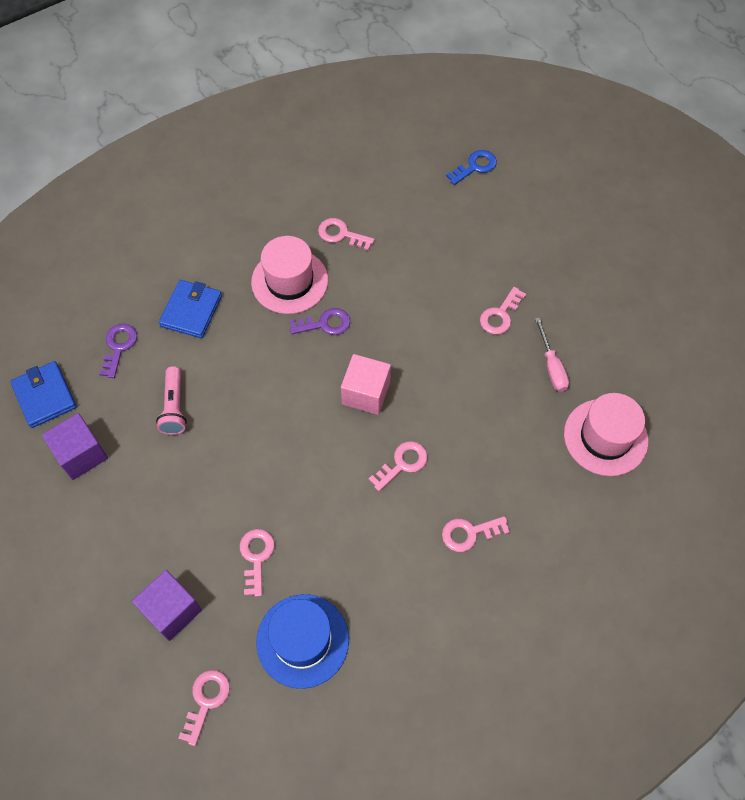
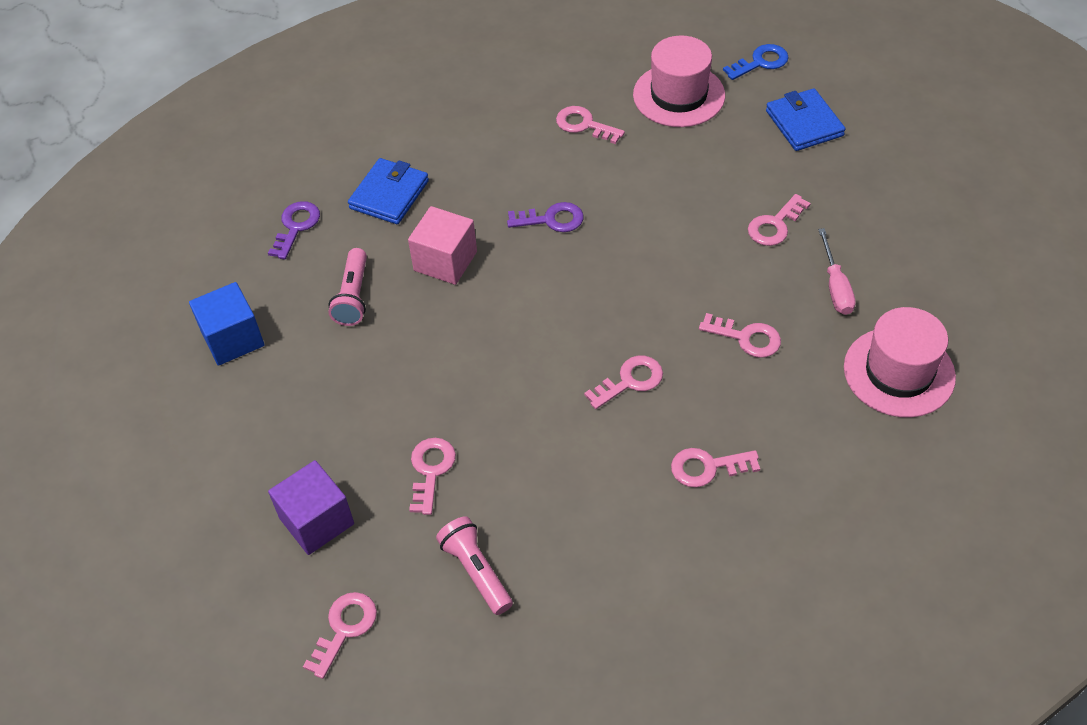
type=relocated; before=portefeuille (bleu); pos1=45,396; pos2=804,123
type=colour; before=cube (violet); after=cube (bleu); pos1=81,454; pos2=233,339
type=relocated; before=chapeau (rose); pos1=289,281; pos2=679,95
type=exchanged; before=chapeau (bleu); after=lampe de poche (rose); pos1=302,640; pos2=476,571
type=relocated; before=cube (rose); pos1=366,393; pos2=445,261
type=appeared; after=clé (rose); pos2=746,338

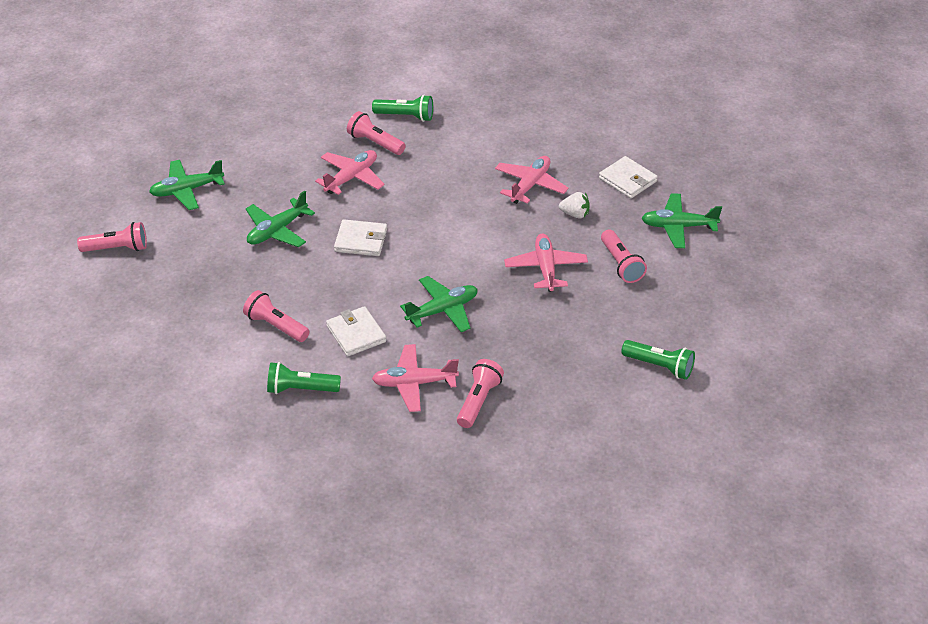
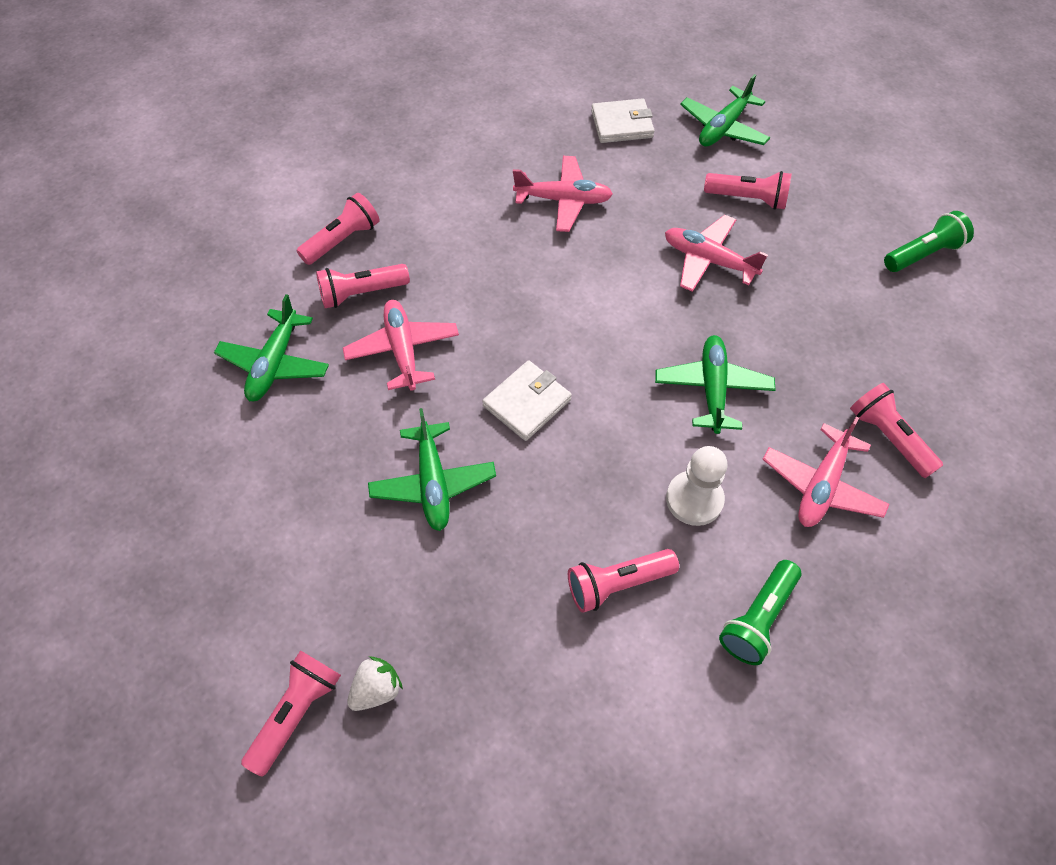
type=relocated; before=avion (vert); pos1=187,190; pos2=275,363
type=exchanged; before=portefeuille (blanc); after=pion (blanc); pos1=356,334; pos2=694,499
type=colour; before=lampe de poche (vert); after=lampe de poche (rose); pos1=406,116; pos2=343,240
type=spun; before=avion (rose); pos1=530,185; pos2=563,200; turn=120
type=relocated; before=fraise (blanc); pos1=575,214; pos2=377,689

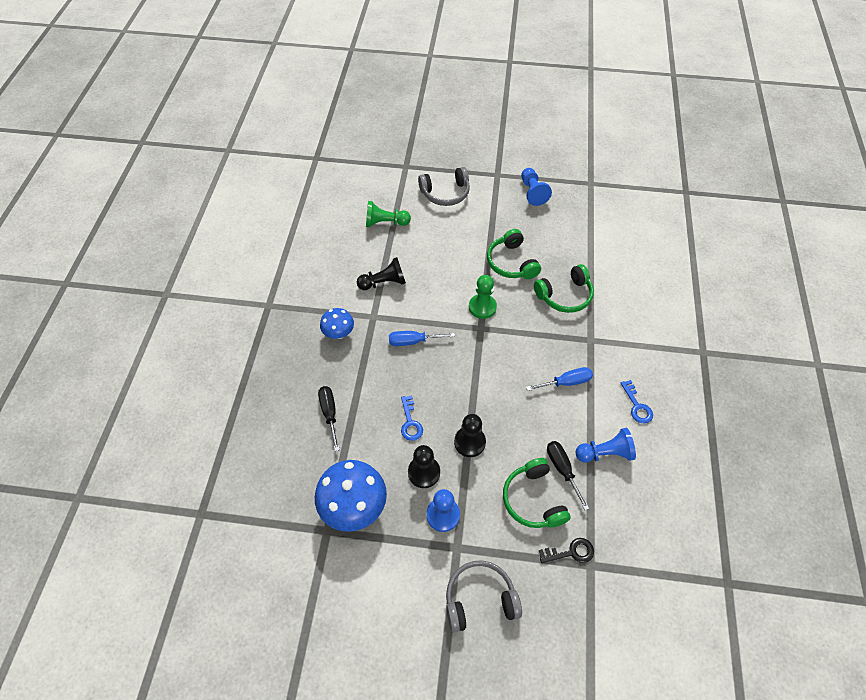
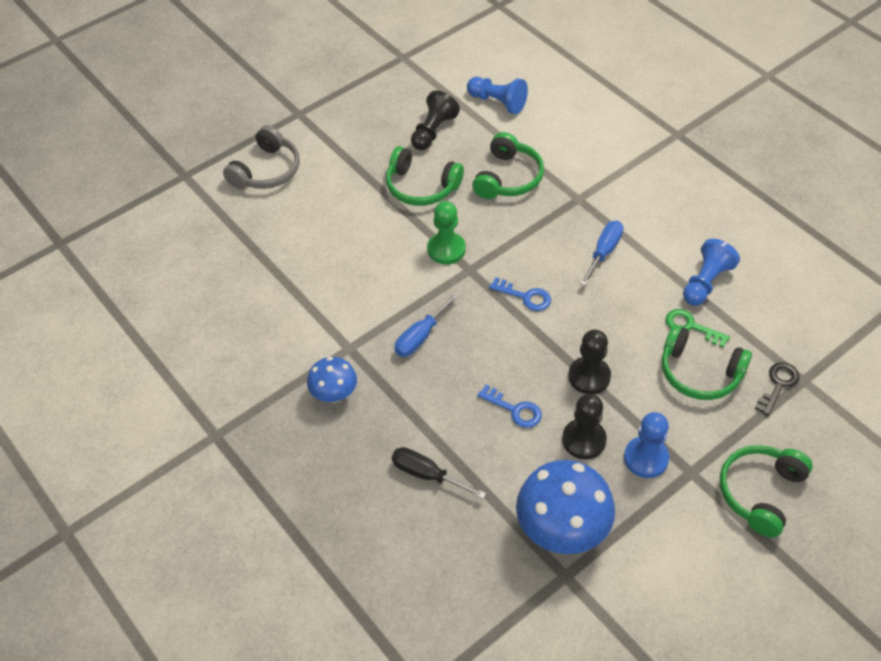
type=relocated; before=pion (noir); pos1=384,283; pos2=433,131
type=missing; before=pion (vert); pos1=385,223
type=colour; before=casque audio (gris); after=casque audio (vert); pos1=480,599; pos2=760,493
type=relocated; before=pion (bleu); pos1=532,192; pos2=497,102
type=exchanged; before=tournevis (noir); after=clé (vert); pos1=562,469; pos2=691,327
type=relocated; before=clé (bleu); pos1=637,406; pos2=525,296

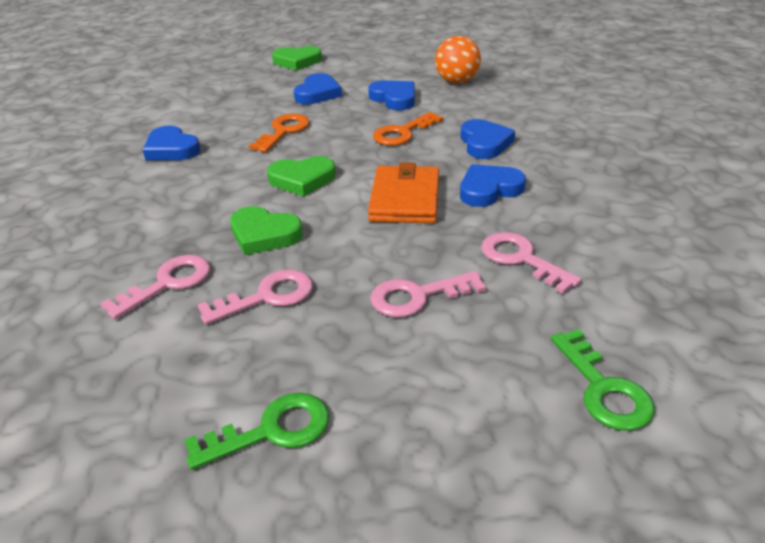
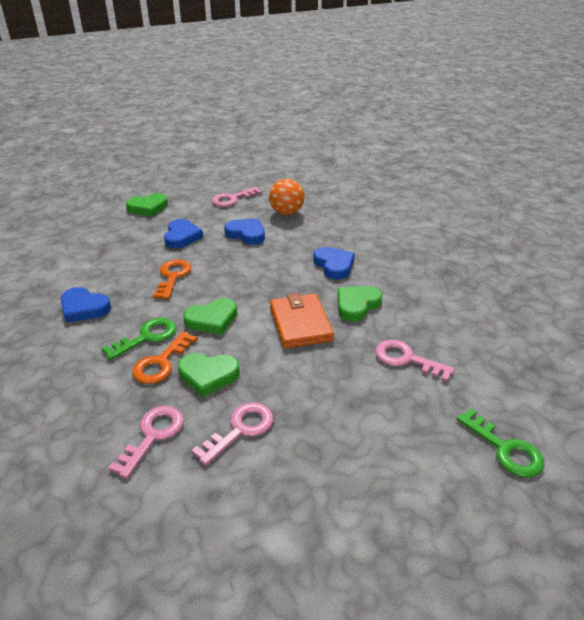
type=relocated; before=clé (vert); pos1=272,430; pos2=147,337
type=relocated; before=clé (rose); pos1=417,296; pos2=232,199
type=relocated; before=clé (orange); pos1=402,133; pos2=161,363
type=colour; before=cœur (bleu); after=cœur (vert); pos1=489,189; pos2=357,305

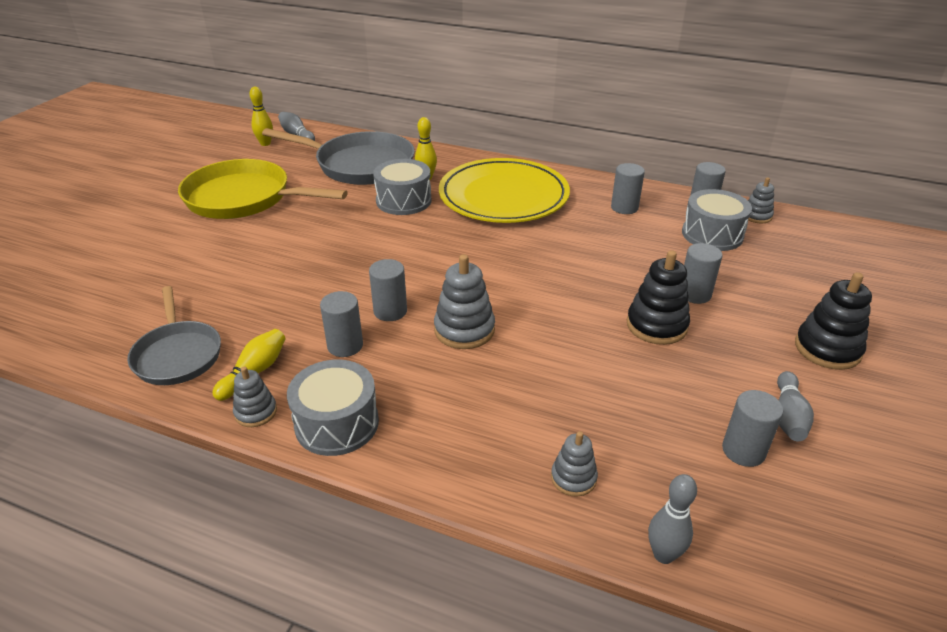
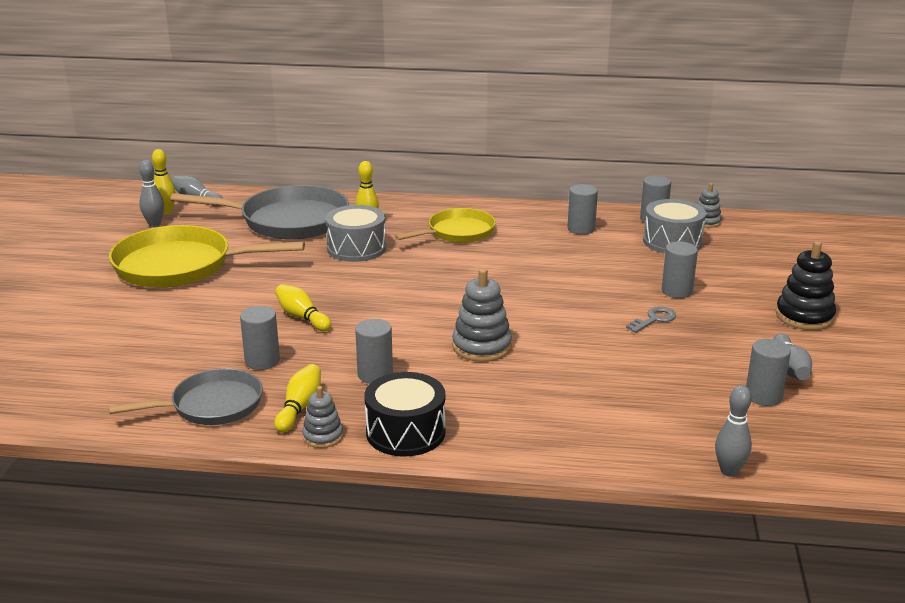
type=spun; before=poêle (gris); pos1=177,354; pos2=211,405; turn=-75
type=colour; before=tambour (gris); after=tambour (noir); pos1=337,423; pos2=405,432
type=relocated; before=cylindre (gris); pos1=390,311; pos2=262,361
type=exchanged; before=assiette (jaune); after=poêle (jaune); pos1=503,196; pos2=457,232
type=missing; before=jouet à empiler (gris); pos1=573,478
type=exchanged; before=jouet à empiler (noir); after=clé (gris); pos1=656,325; pos2=654,319
type=appeared; after=quille (gris); pos2=154,224
type=appeared; after=quille (jaune); pos2=302,317

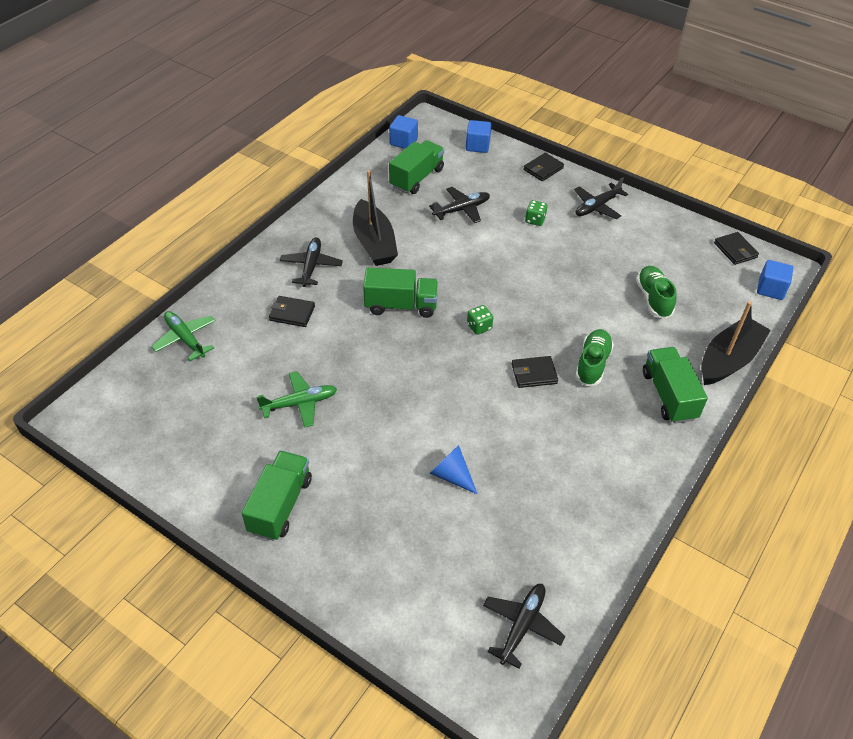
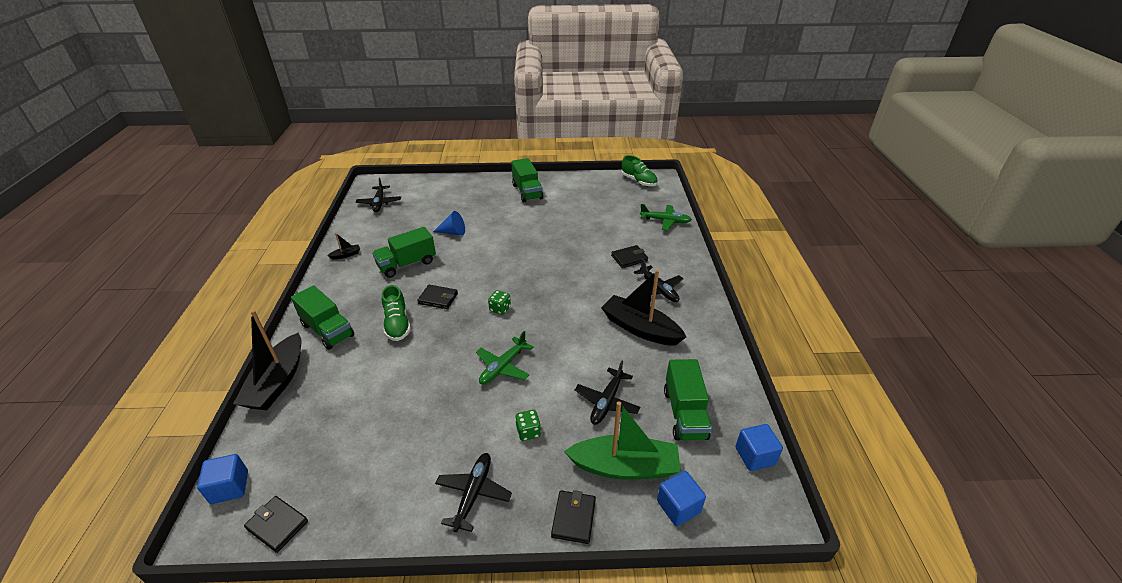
type=relocated; before=avion (vert); pos1=299,403; pos2=503,366
type=relocated; before=camion (vert); pos1=401,305; pos2=407,264
type=spun; before=portefeuille (noir); pos1=534,374; pos2=438,298; turn=60
type=relocated; before=chaussure (vert); pos1=653,299; pos2=638,181
type=appeared; after=bateau (noir); pos2=346,255
type=appeared; after=bateau (vert); pos2=625,467

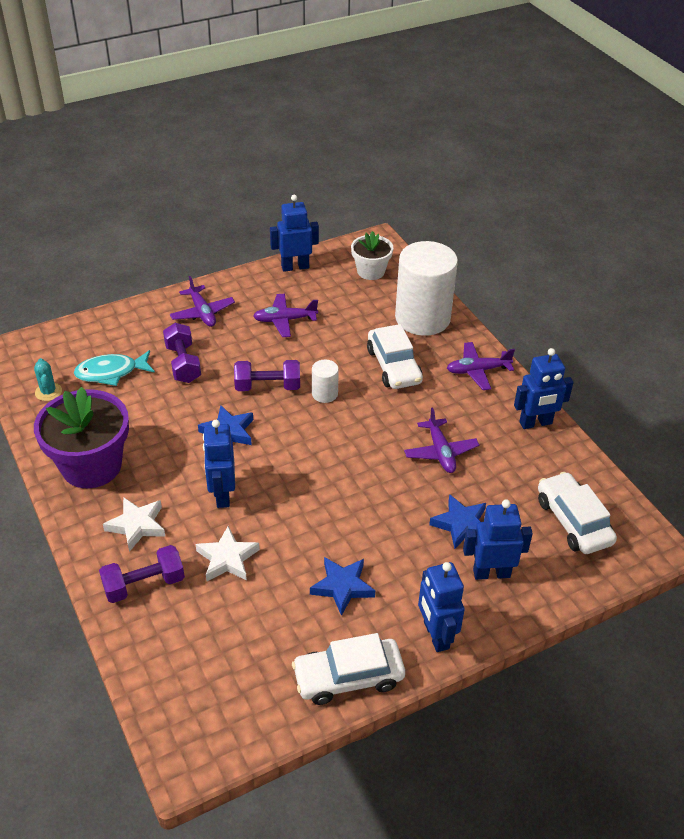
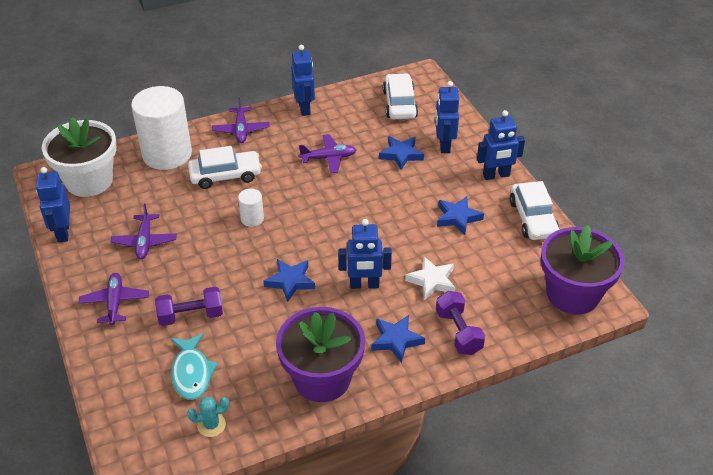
type=colour; before=étoile (blanc); after=étoile (bleu); pos1=137,525; pos2=396,340
type=spun; before=avion (violet); pos1=202,312; pos2=115,302; turn=-75
type=missing; before=haltère (violet); pos1=267,386
type=size; before=pot de fleurs (blanc); pos1=371,271; pos2=89,181; scale=1.74
type=spun; before=voiture (blanc); pos1=573,521; pos2=399,104; turn=105
type=appeared; after=pot de fleurs (violet); pos2=573,294

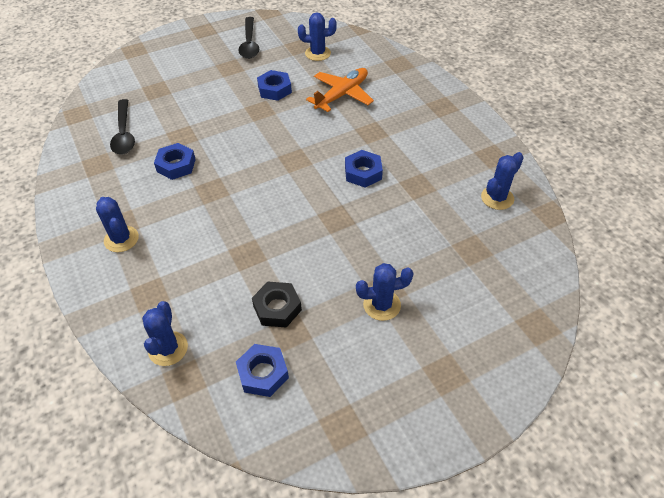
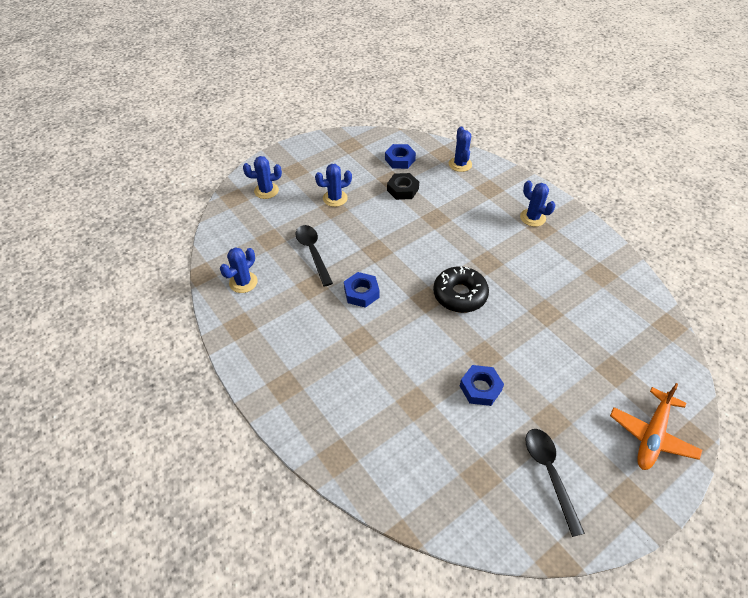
type=relocated; before=cuillère (noir); pos1=124,134; pos2=313,252
type=missing; before=écrou (bleu); pos1=176,165
type=relocated; before=cactus (bleu); pos1=318,53; pos2=266,191
type=relocated; before=avion (orange); pos1=342,95; pos2=652,435
type=appeared; after=beignet (noir); pos2=460,295

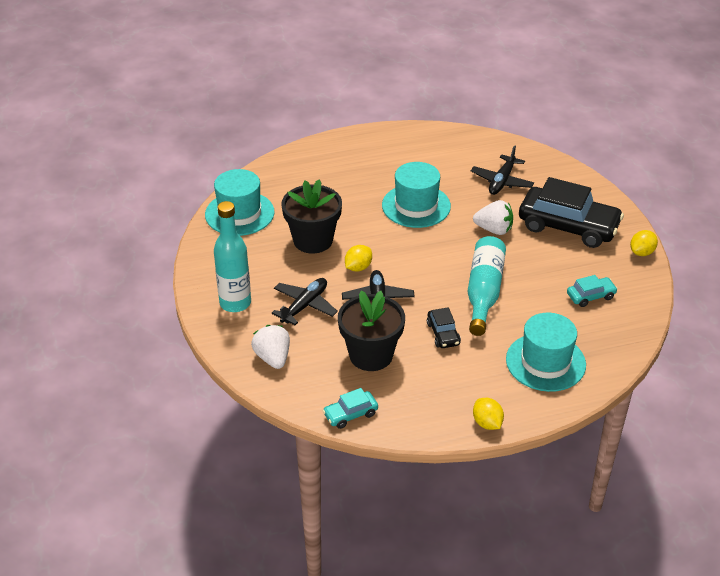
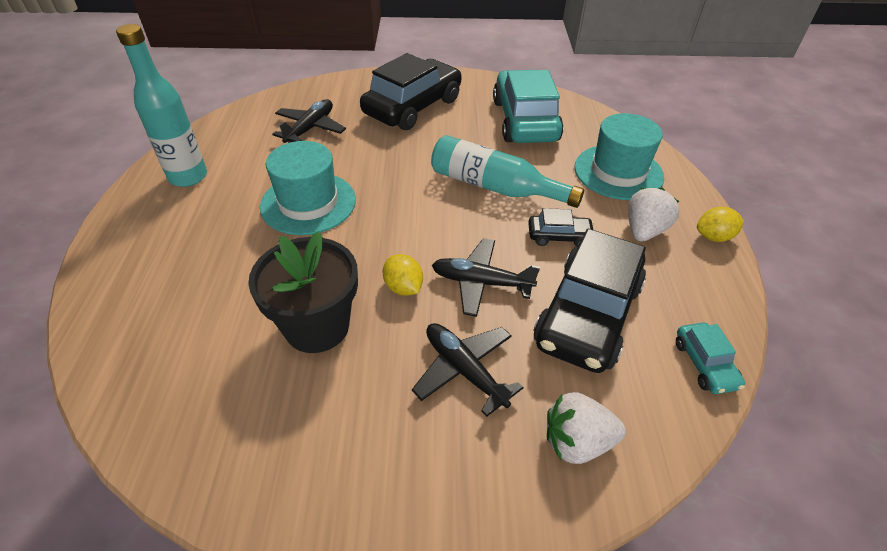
type=missing; before=chapeau (turquoise); pos1=239,213
type=relocated; before=bouteille (turquoise); pos1=235,303; pos2=188,177
type=exchanged; before=pot de fleurs (noir); after=voiture (noir); pos1=371,355; pos2=587,314
type=spun; before=avion (noir); pos1=502,181; pos2=310,128; turn=-105
type=relocated; before=fraise (blanc); pos1=494,230; pos2=644,230
type=size; before=voiture (turquoise); pos1=591,296; pos2=525,120; scale=2.18
type=missing; before=citron (jaune); pos1=642,252

